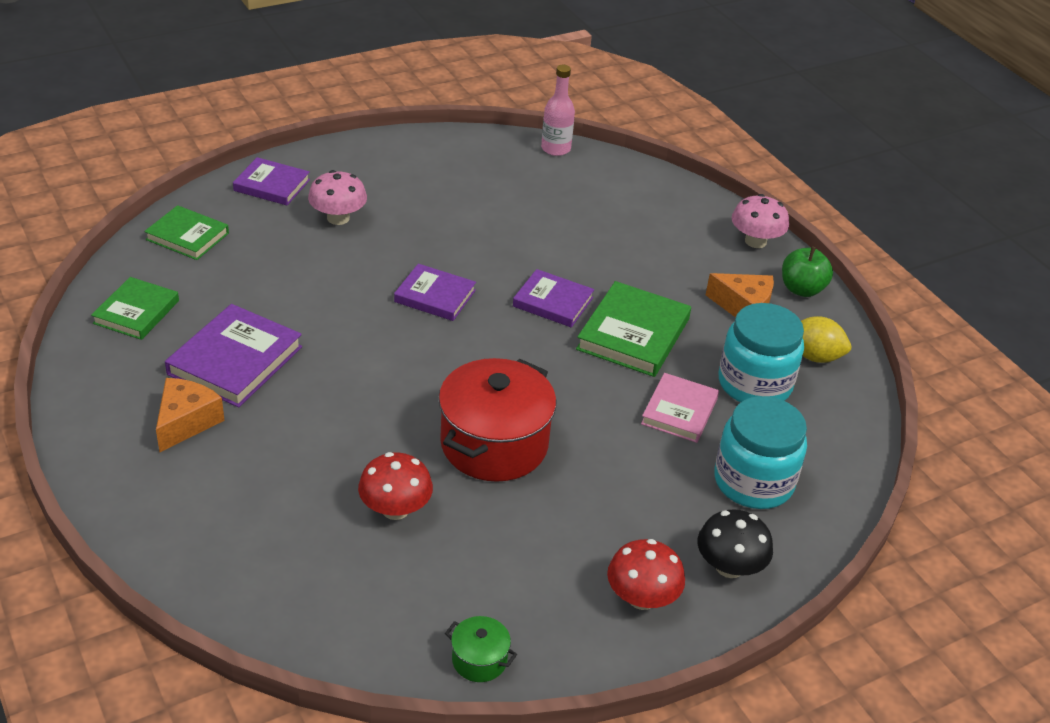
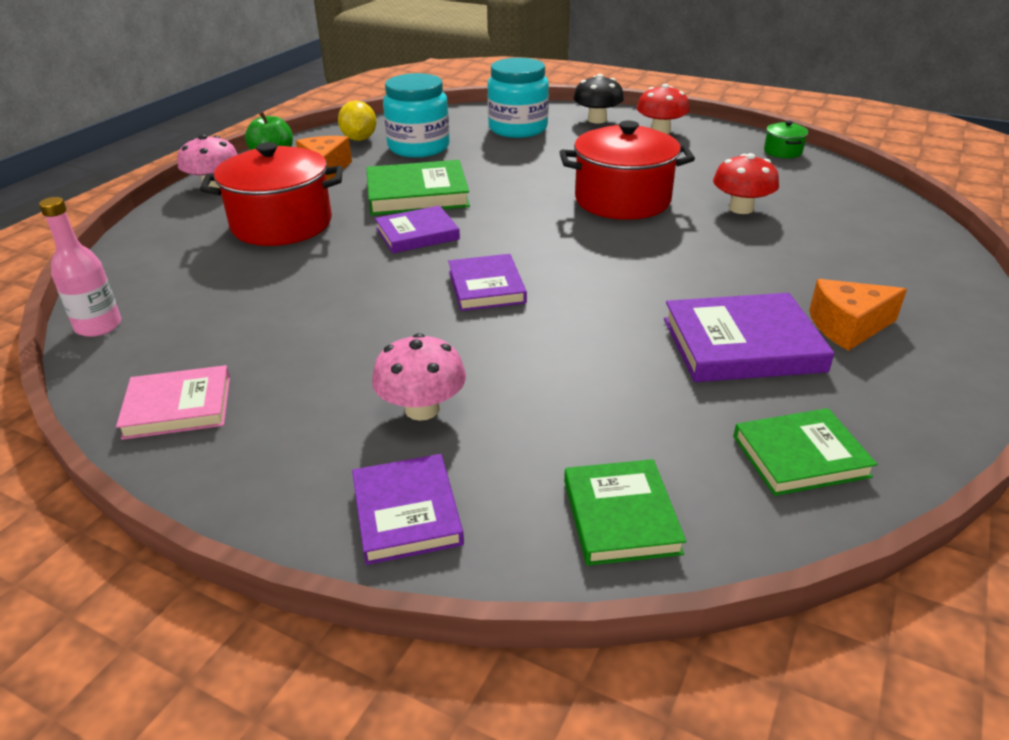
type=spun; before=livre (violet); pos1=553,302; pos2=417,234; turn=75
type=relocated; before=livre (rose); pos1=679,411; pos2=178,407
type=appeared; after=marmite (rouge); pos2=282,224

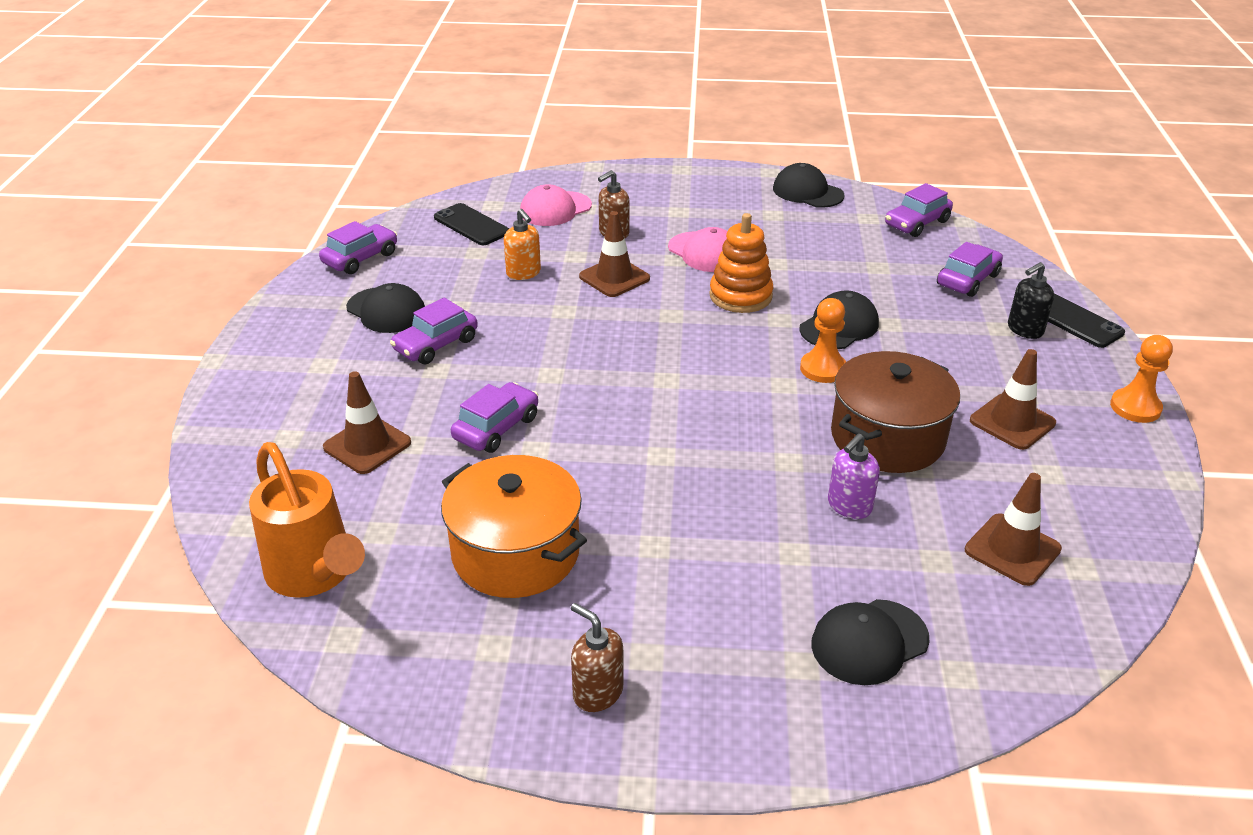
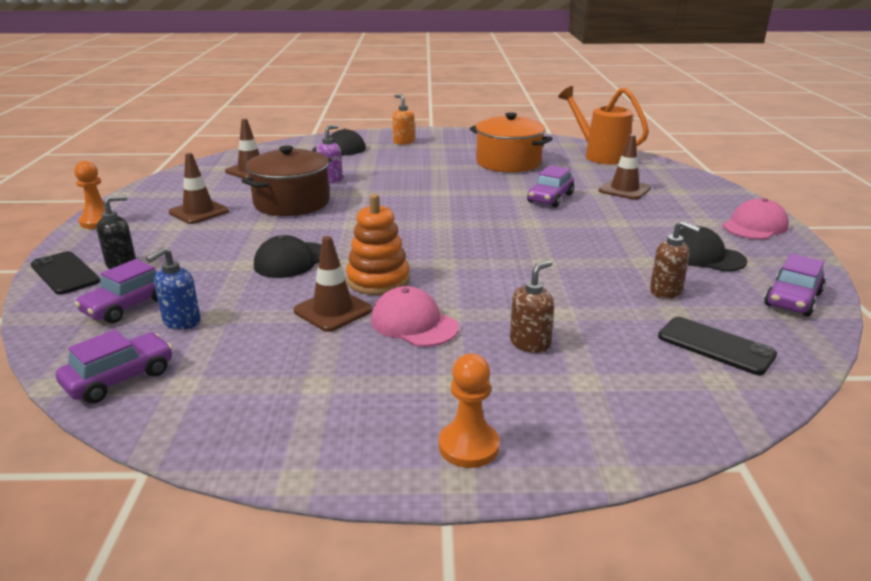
type=missing; before=voiture (violet); pos1=436,345
type=relocated; before=distributeur de savon (orange); pos1=523,273; pos2=403,142
type=relocated; before=casquette (rose); pos1=555,209; pos2=755,226
type=relocated; before=distributeur de savon (marron); pos1=597,692; pos2=666,291
type=relocated; before=cône de chantier (marron); pos1=614,277; pos2=333,310
type=missing; before=casquette (noir); pos1=807,192
type=relocated; before=pion (orange); pos1=823,369; pos2=468,446
type=appeared; after=distributeur de savon (bleu); pos2=181,322

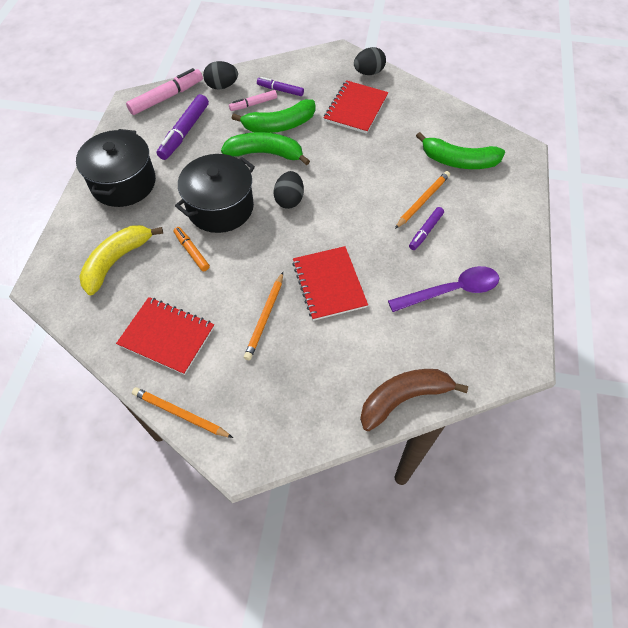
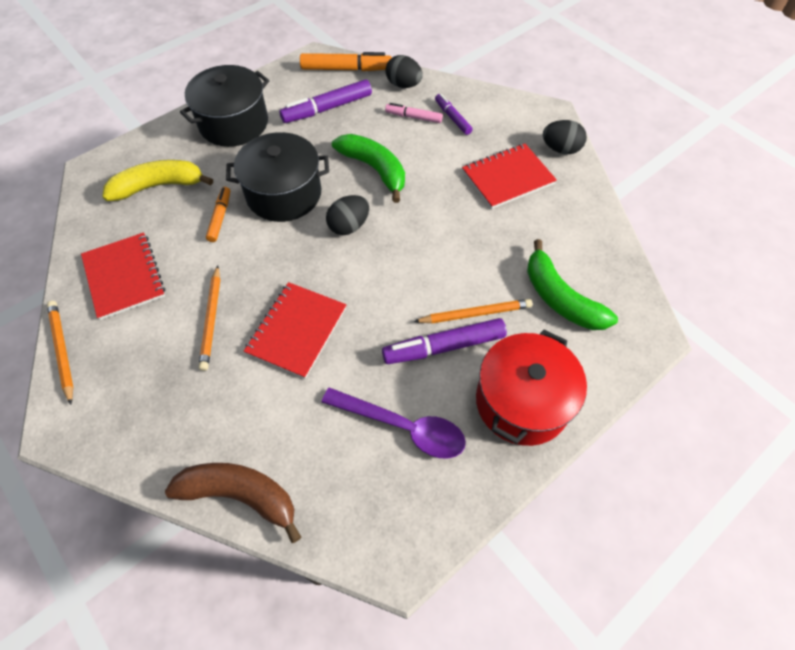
type=colour; before=feutre (rose); after=feutre (orange); pos1=166,97; pos2=346,69
type=missing; before=banane (vert); pos1=279,125
type=spun; before=crayon (orange); pos1=265,317; pos2=211,319; turn=-60
type=size; before=feutre (violet); pos1=425,231; pos2=444,347; scale=1.67
type=appeared; after=marmite (rouge); pos2=522,401

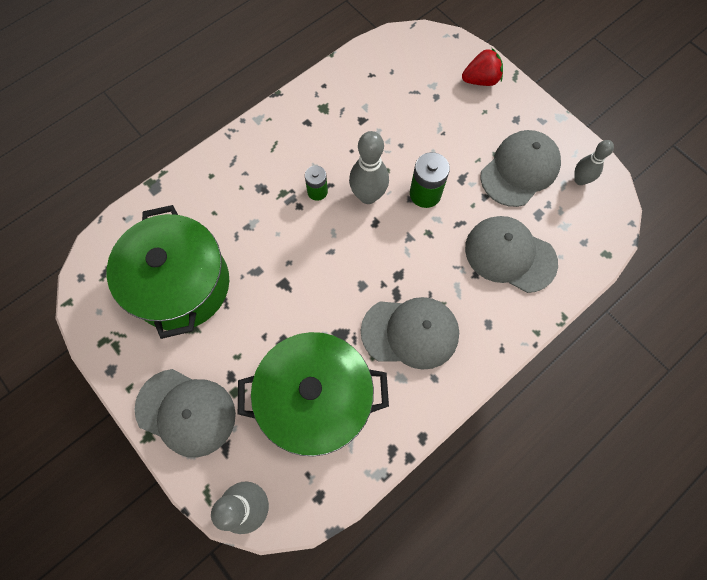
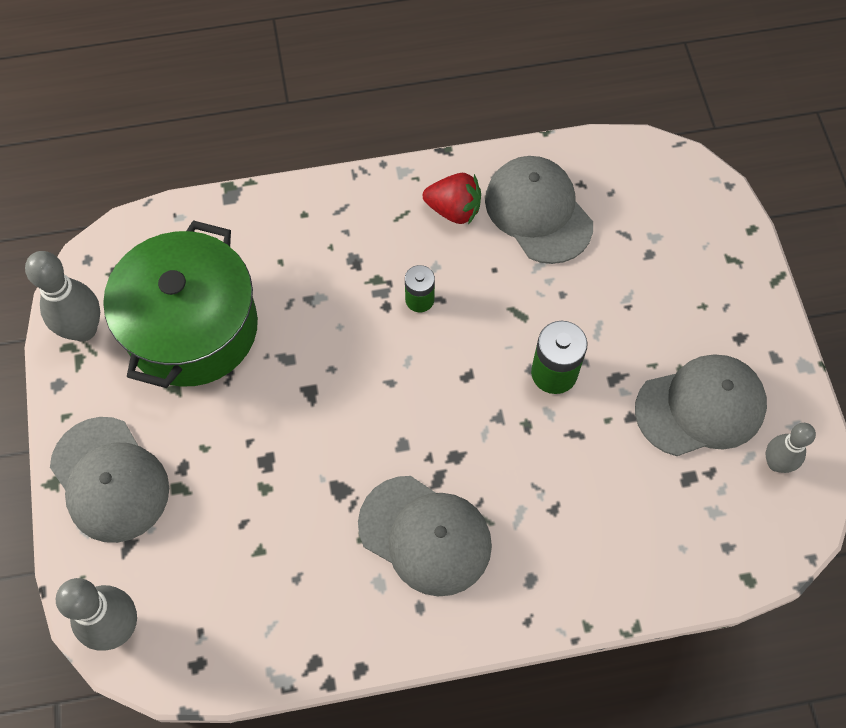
type=missing; before=marmite (vert); pos1=316,399
type=relocated; before=quille (gris); pos1=368,196; pos2=83,329
type=relocated; before=fraise (rouge); pos1=481,80; pos2=454,210
type=relocated; before=casquette (gris); pos1=510,255; pos2=538,212

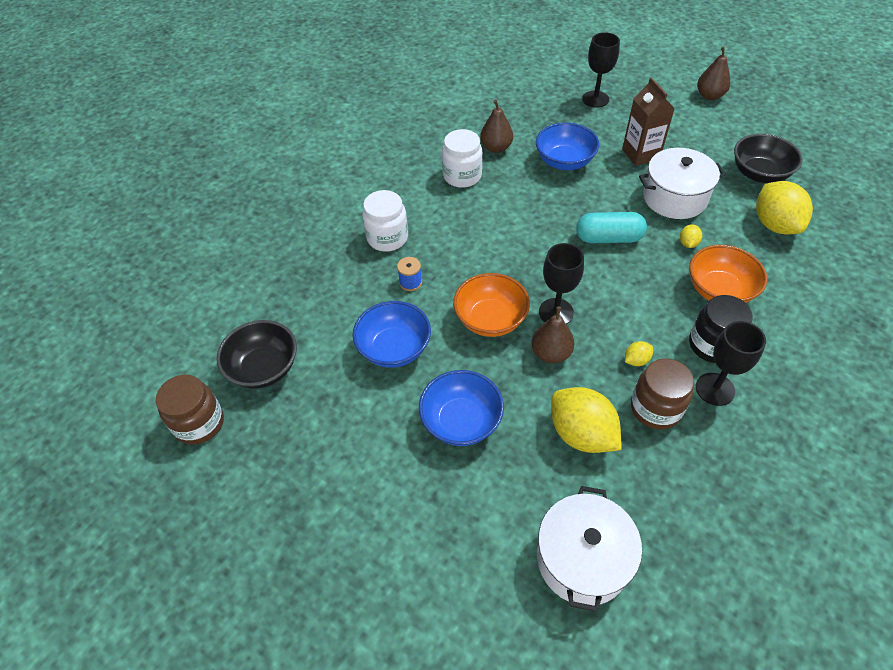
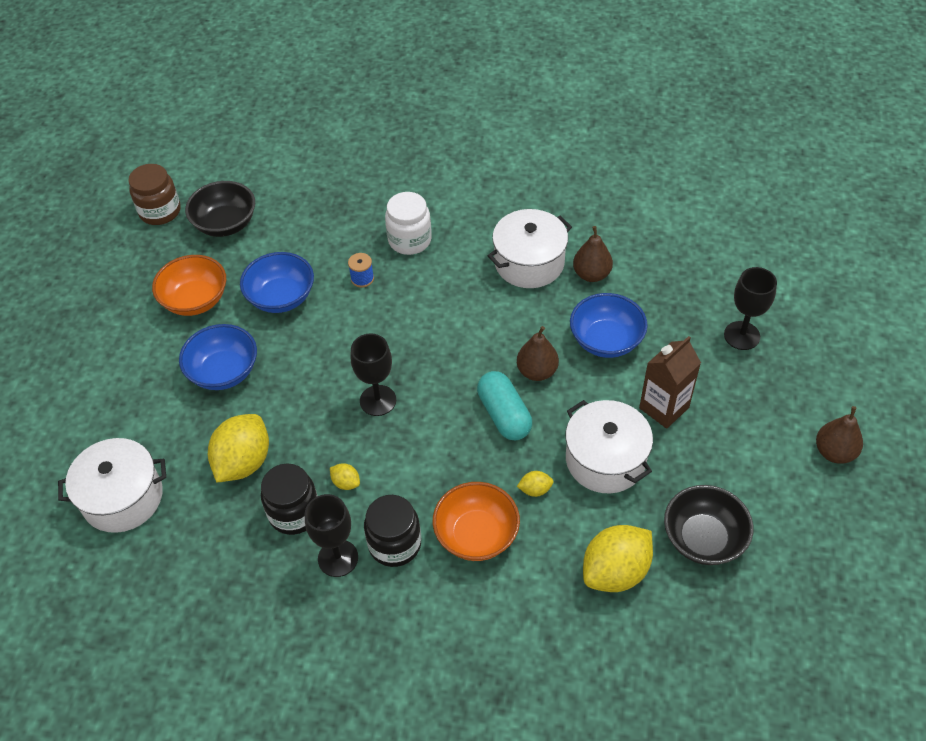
type=exchanged; before=bocal (blanc); after=marmite (blanc); pos1=462,176; pos2=529,263
type=relocated; before=bol (orange); pos1=490,319; pos2=195,300
type=relocated; before=poire (marron); pos1=551,353; pos2=537,371
type=colour; before=bocal (marron); after=bocal (noir); pos1=655,408; pos2=294,513

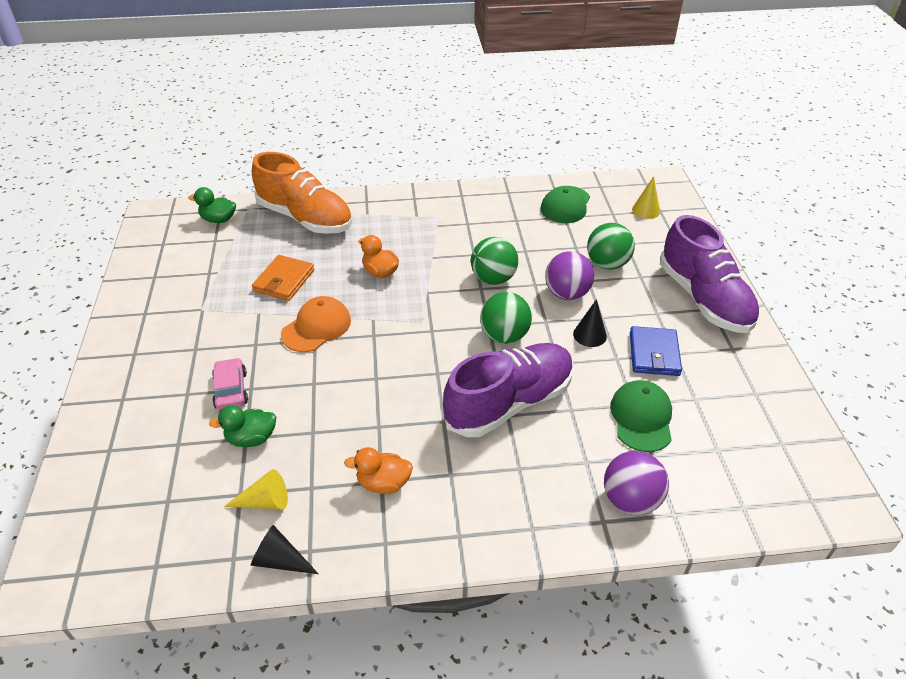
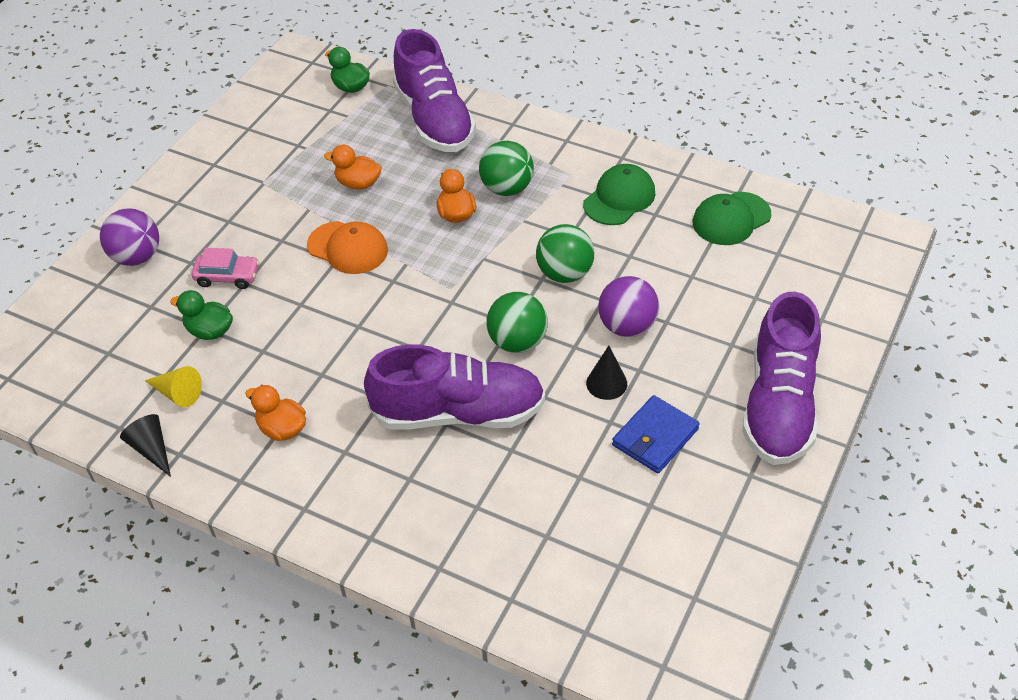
type=spun; before=voiture (rose); pos1=231,390; pos2=227,276; turn=75
type=colour; before=chaussure (orange); after=chaussure (violet); pos1=305,218; pos2=434,119
type=exchanged; before=portefeuille (orange); after=canard (orange); pos1=284,280; pos2=358,183
type=spun; before=casquette (orange); pos1=316,327; pos2=348,248; turn=45
type=relocated; before=balle (vert); pos1=607,264; pos2=507,188
type=relocated; before=balle (violet); pos1=630,500; pos2=137,257
type=relocated; before=casquette (vert); pos1=641,418; pos2=619,198
type=missing; before=cône (jaune); pos1=646,210

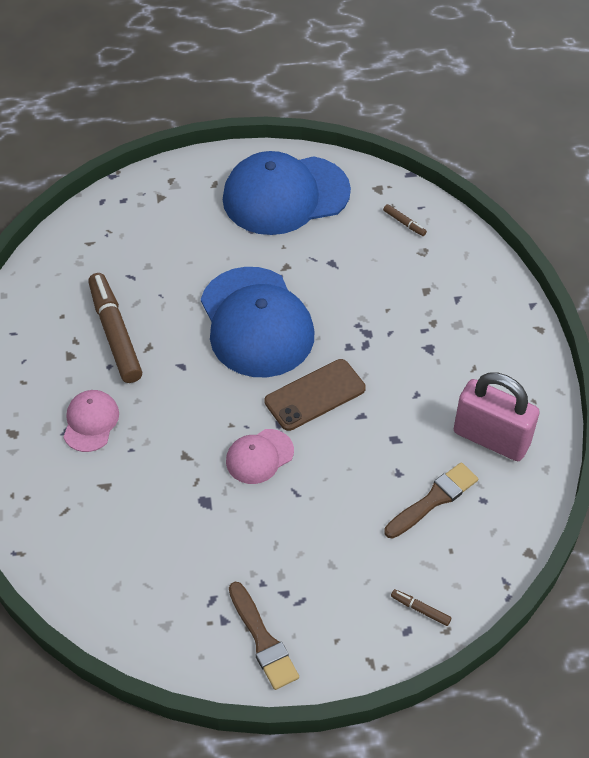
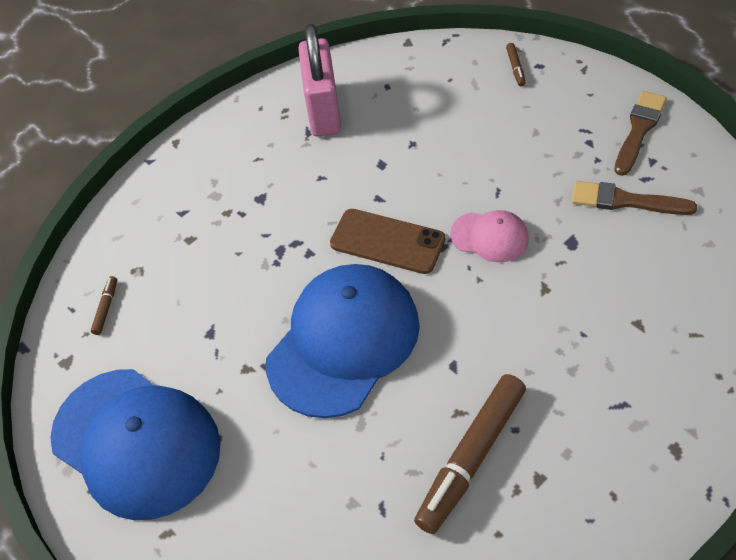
type=missing; before=casquette (rose); pos1=91,422
type=relocated; before=pinceau (marron); pos1=433,500; pos2=626,201

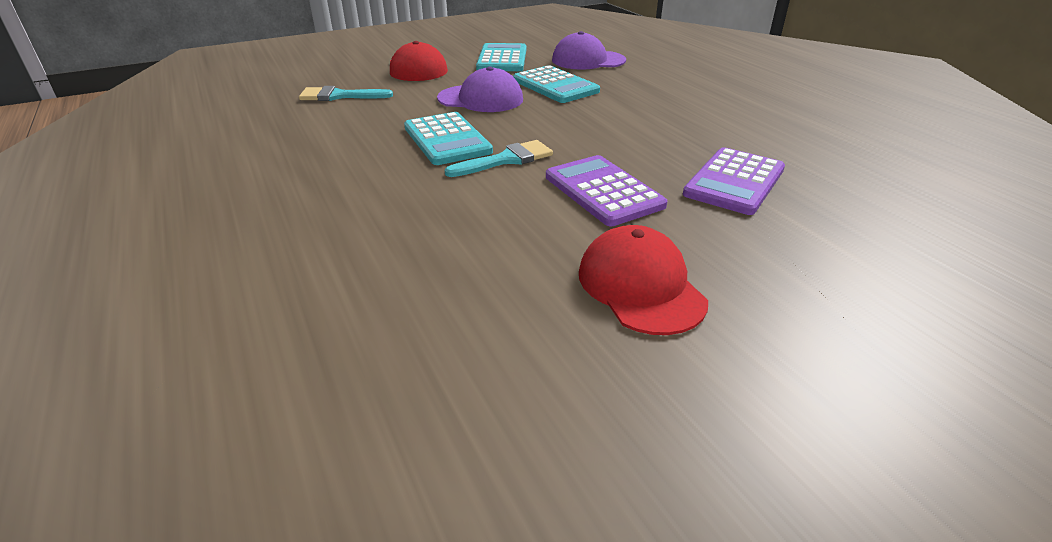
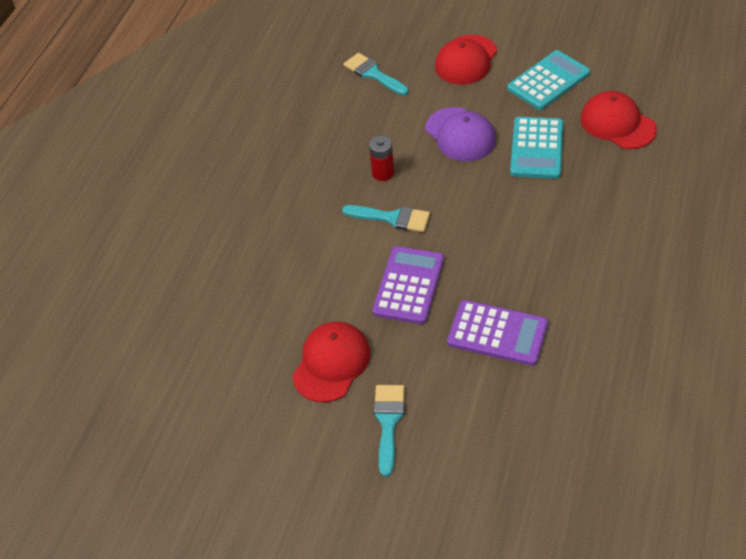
type=exchanged; before=calculatrice (turquoise); after=pile (rouge); pos1=447,140; pos2=383,173
type=colour; before=casquette (violet); after=casquette (rouge); pos1=588,60; pos2=617,124
type=spun; before=calculatrice (violet); pos1=734,182; pos2=497,333; turn=-150
type=appeared; after=pinceau (turquoise); pos2=388,422

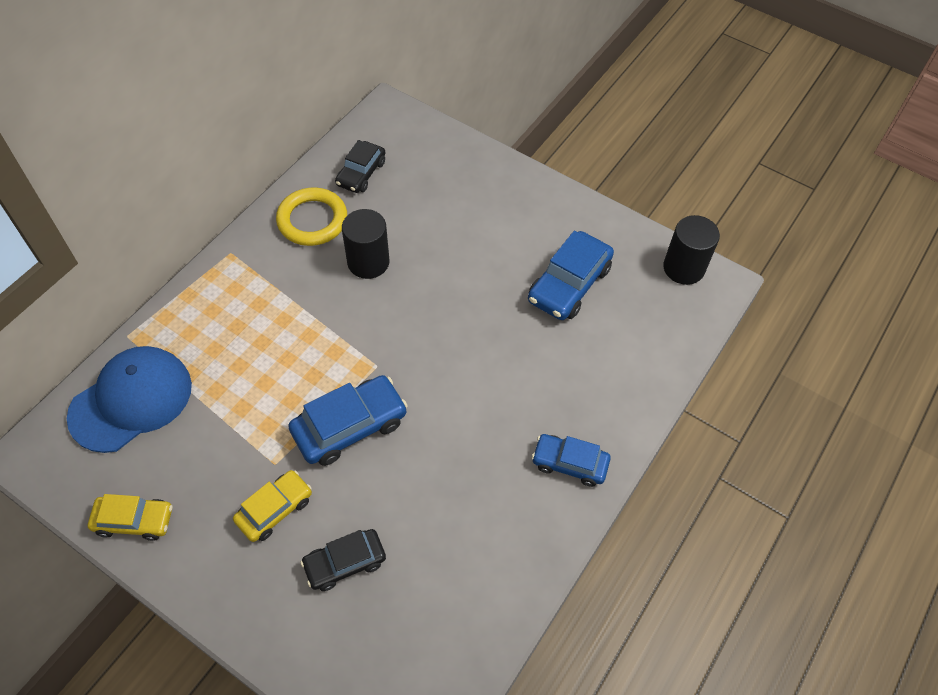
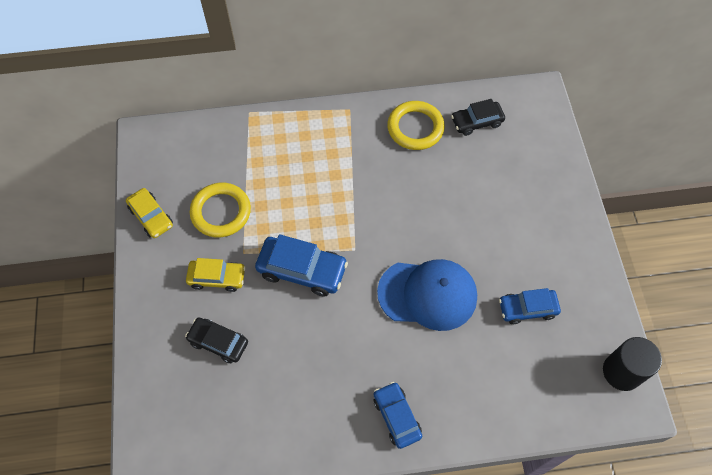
type=relocated; before=casquette (bleu); pos1=131,400; pos2=428,294
type=missing; before=cylindre (noir); pos1=368,262
type=size; before=voiture (bleu); pos1=569,284; pos2=527,309; scale=0.65
type=appeared; after=anneau (jaune); pos2=221,212

